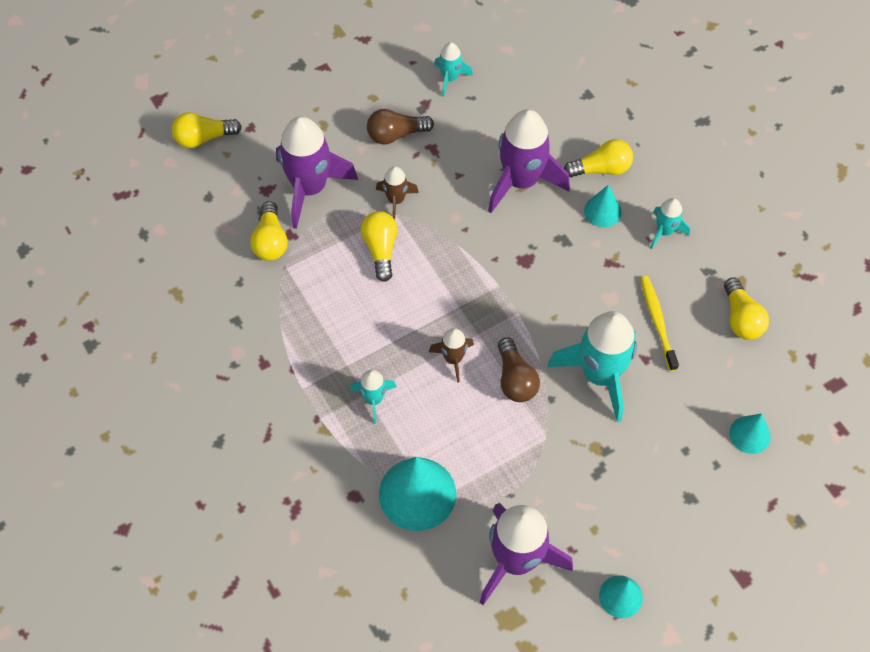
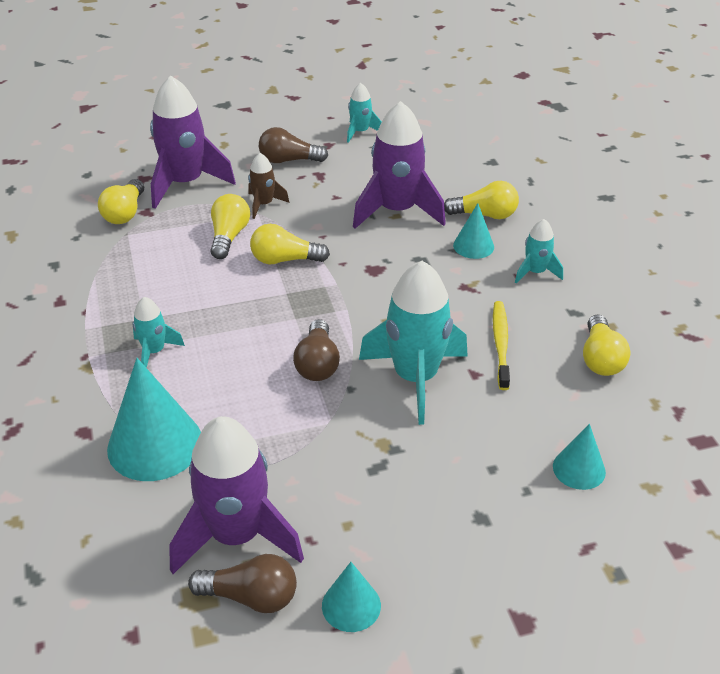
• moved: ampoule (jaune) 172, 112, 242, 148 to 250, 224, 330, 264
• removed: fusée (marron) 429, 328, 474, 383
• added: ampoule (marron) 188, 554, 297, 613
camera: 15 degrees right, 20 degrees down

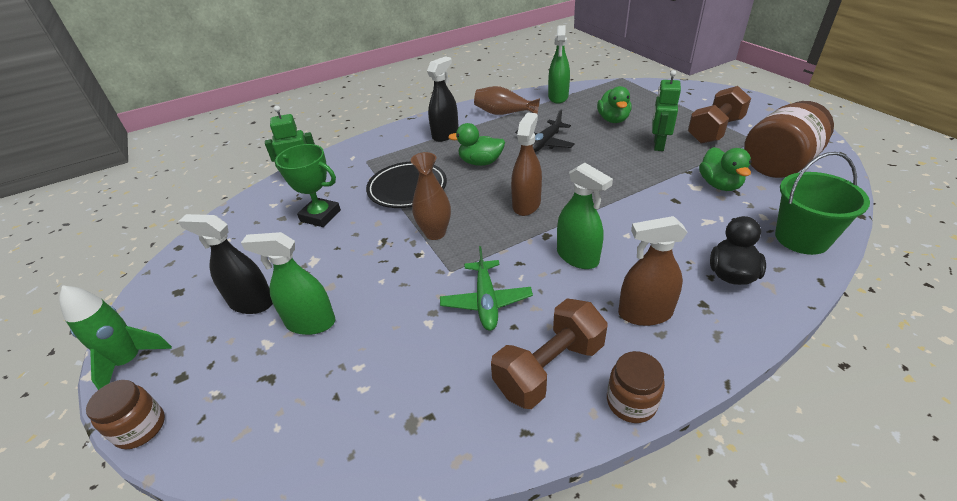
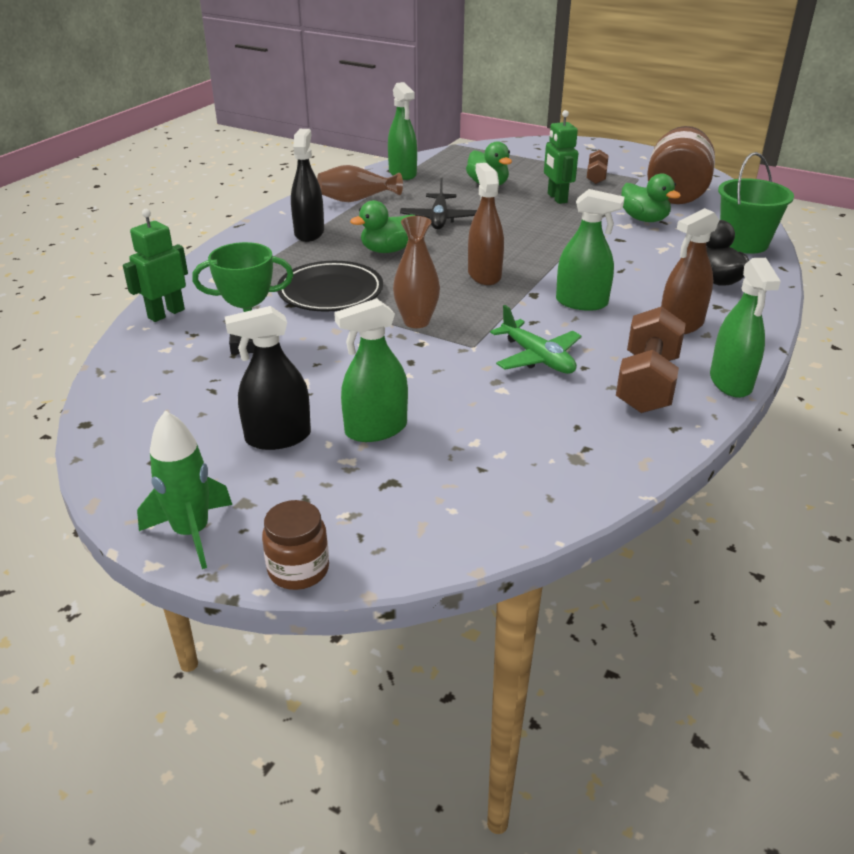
• replaced: bocal (marron) 607, 351, 665, 423 to vaporisateur (vert) 710, 258, 781, 398
• resized: haltère (marron) 688, 86, 751, 144 = 587, 150, 609, 184 x0.54
camera: 35 degrees left, 5 degrees down

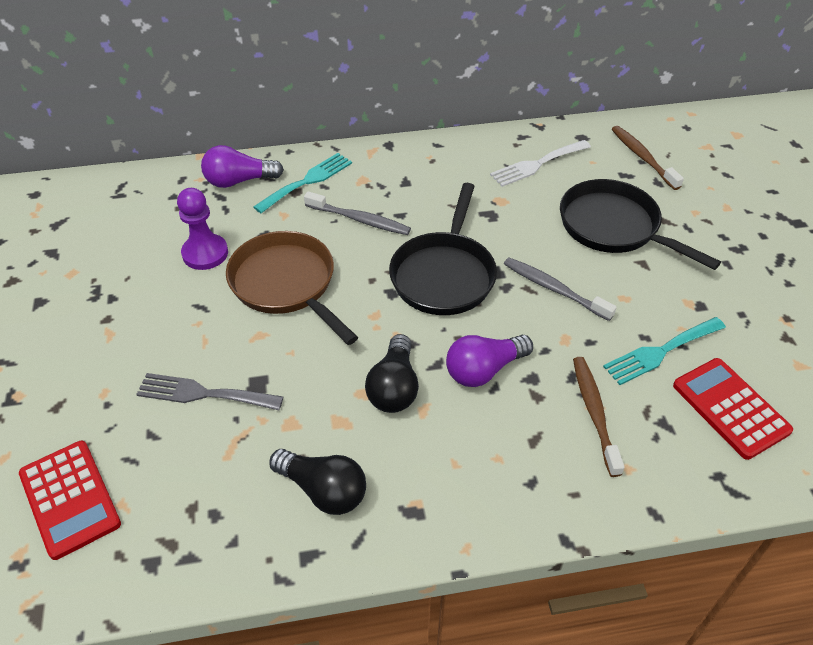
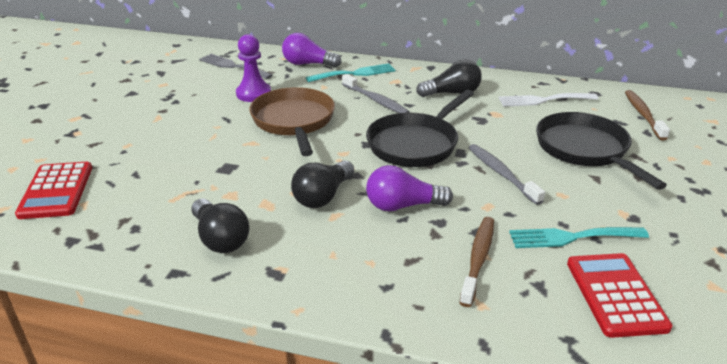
• moved: fourchette (gris) 136, 373, 283, 410 to 199, 54, 273, 79
• added: ampoule (noir) 416, 60, 482, 97
camera: 25 degrees right, 15 degrees down

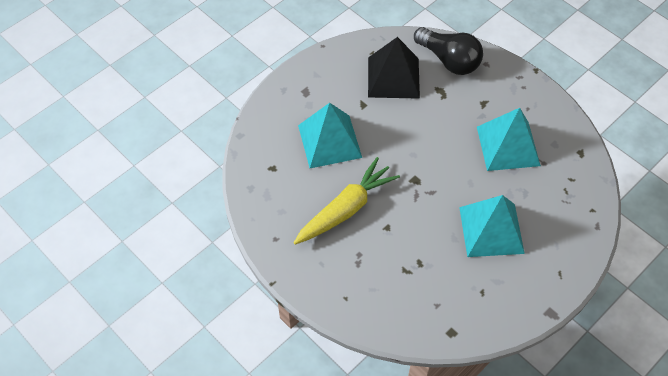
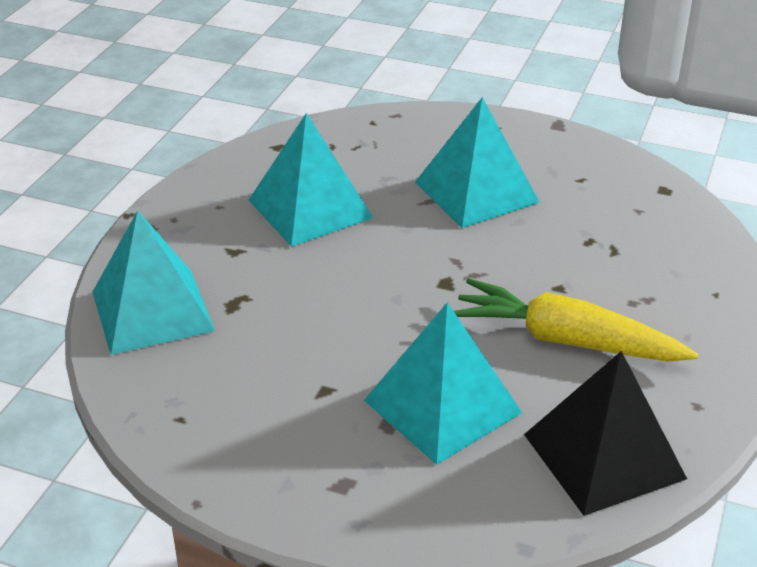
• moved: pyramide (noir) 368, 37, 420, 99 to 524, 351, 687, 516
• replaced: ampoule (noir) 414, 27, 483, 75 to pyramide (turquoise) 93, 210, 215, 355
camera: 115 degrees left, 20 degrees down

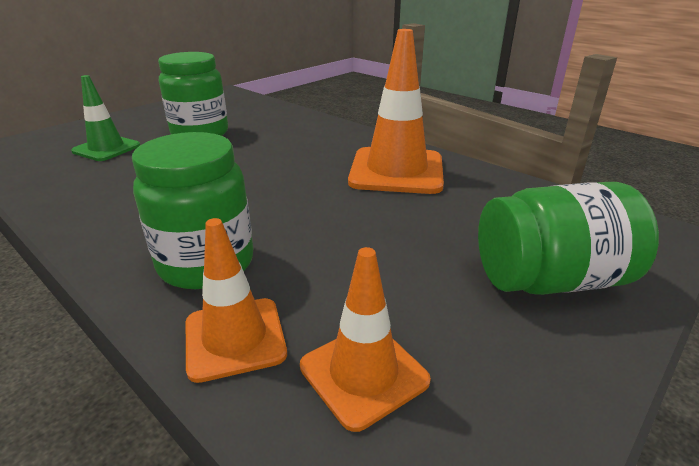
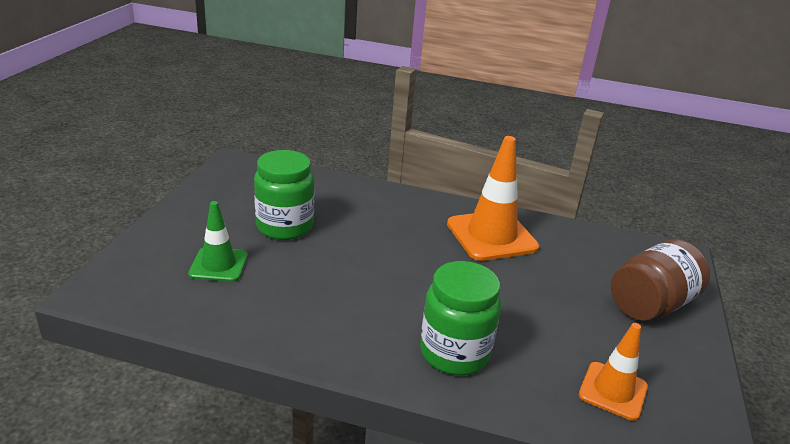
• removed: cône de chantier (orange) 186, 218, 287, 383
• recoloured: bocal (vert) 478, 182, 659, 295 to bocal (marron) 611, 239, 710, 321
camera: 30 degrees left, 0 degrees up

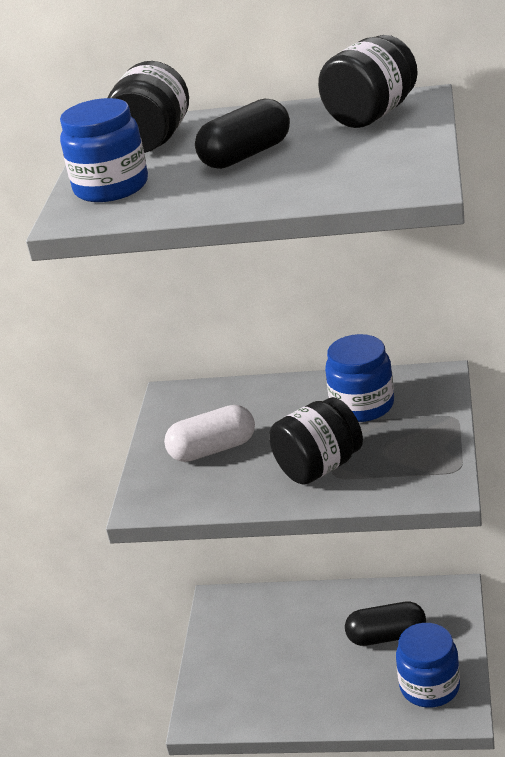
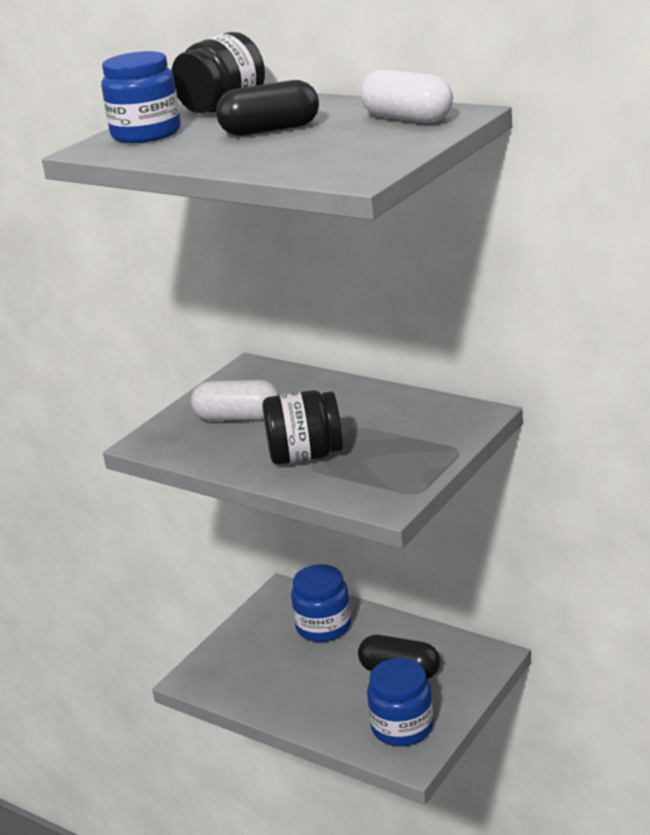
• replaced: bocal (noir) 318, 35, 418, 128 to gélule (blanc) 360, 70, 453, 123
• moved: bocal (bleu) 325, 334, 394, 422 to 291, 564, 351, 642
camera: 25 degrees right, 5 degrees down

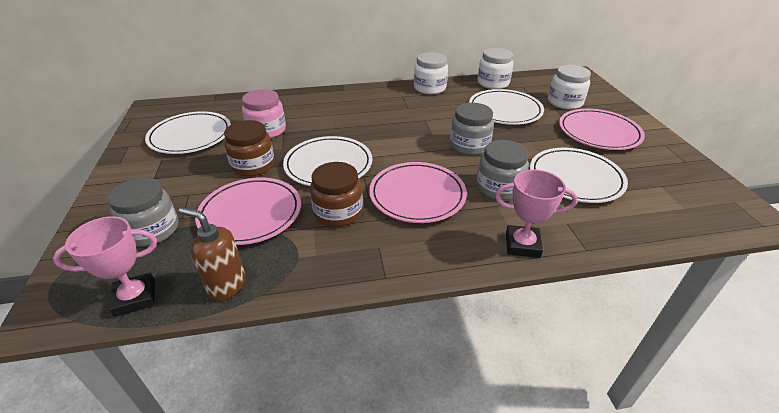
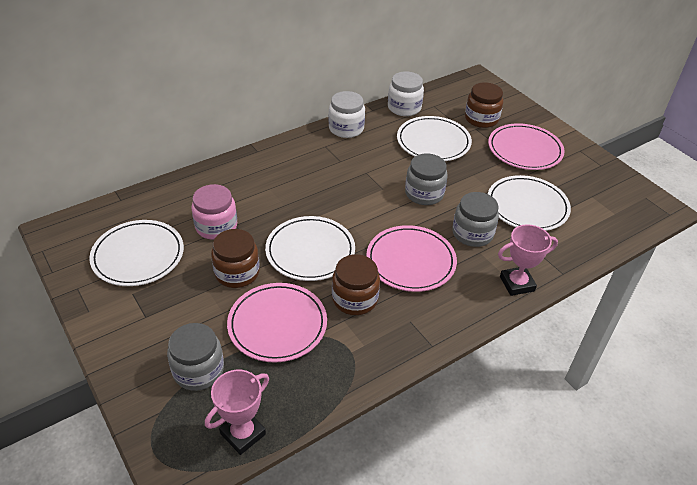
• removed: distributeur de savon (marron) 179, 207, 246, 301
• recoloured: bocal (blanc) 548, 65, 591, 110 to bocal (marron) 465, 82, 503, 128
camera: 25 degrees left, 5 degrees up

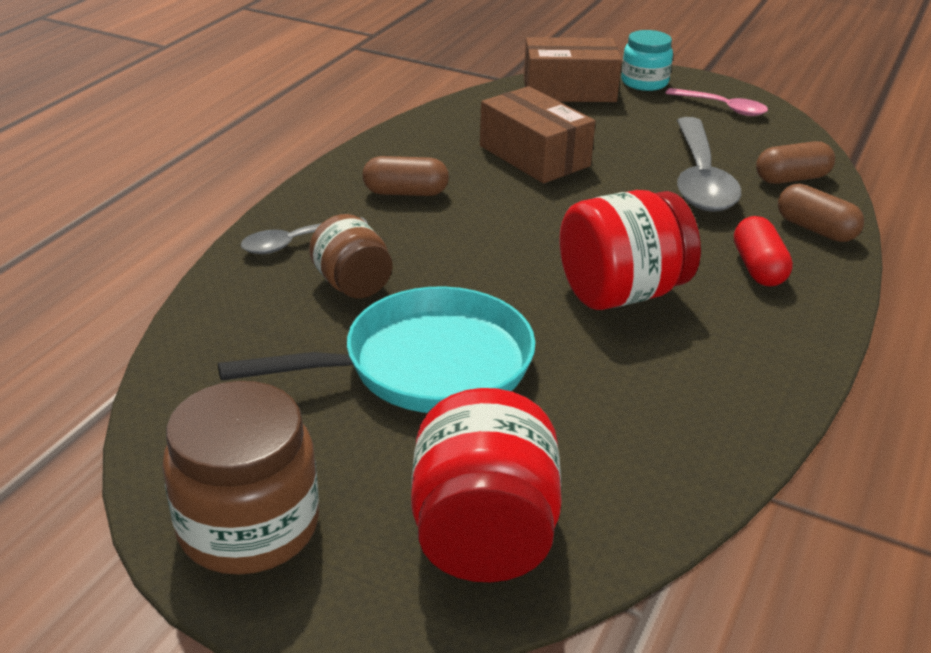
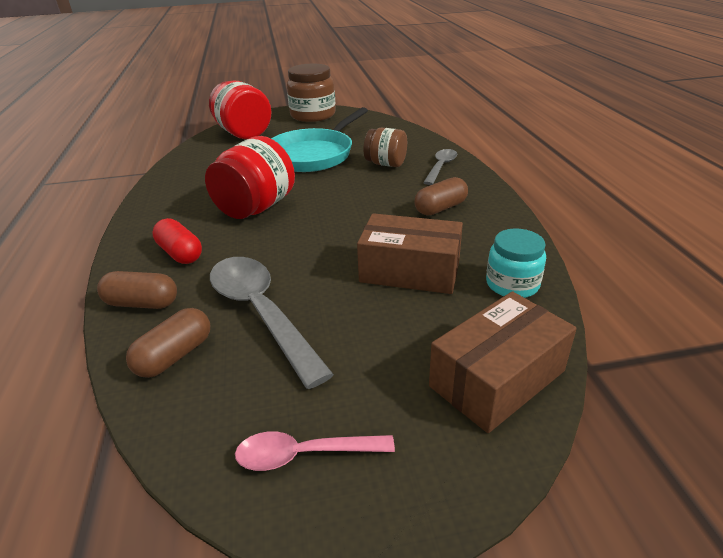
• moved: bocal (turquoise) 621, 30, 673, 91 to 486, 229, 546, 298
camera: 145 degrees right, 0 degrees up

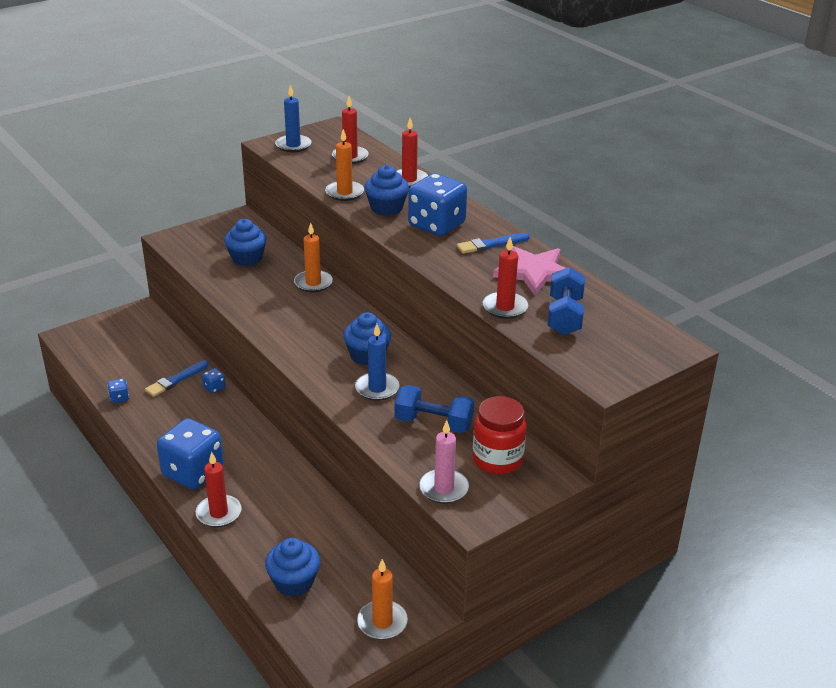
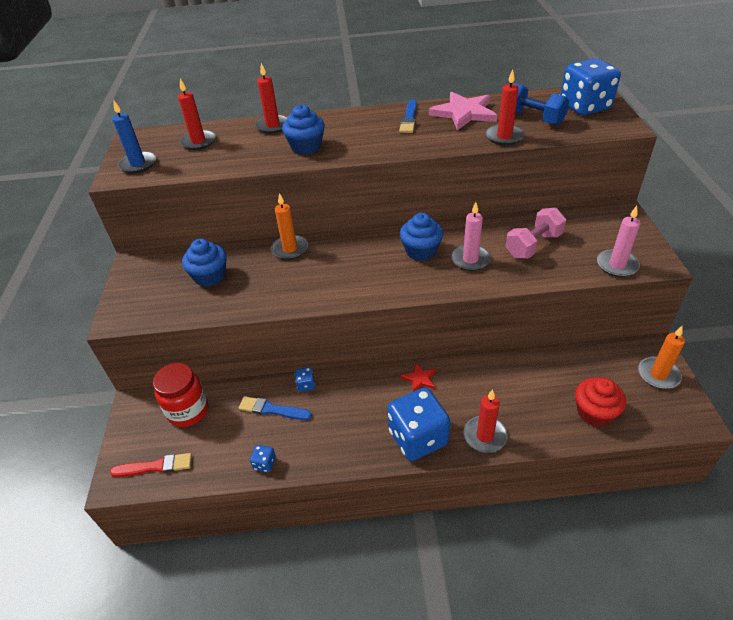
• turned: pinceau (bleu) 145, 361, 208, 397 = 238, 396, 312, 420 120 degrees clockwise
• recoloured: muffin (bleu) 265, 538, 320, 596 to muffin (rouge) 575, 377, 626, 427
• removed: bougie (orange) 325, 129, 364, 201
• recoloured: bougie (bleu) 355, 324, 400, 401 to bougie (rose) 451, 202, 491, 271
• recoloured: haltère (bleu) 395, 385, 474, 433 to haltère (rose) 506, 208, 566, 259
• moved: dé (bleu) 408, 173, 467, 236 to 561, 58, 621, 115
• moved: bocal (rouge) 473, 396, 526, 475 to 153, 363, 208, 427
• added: pinceau (rouge) 110, 453, 192, 477
• added: étoile (rouge) 401, 362, 436, 392
camera: 55 degrees left, 10 degrees up

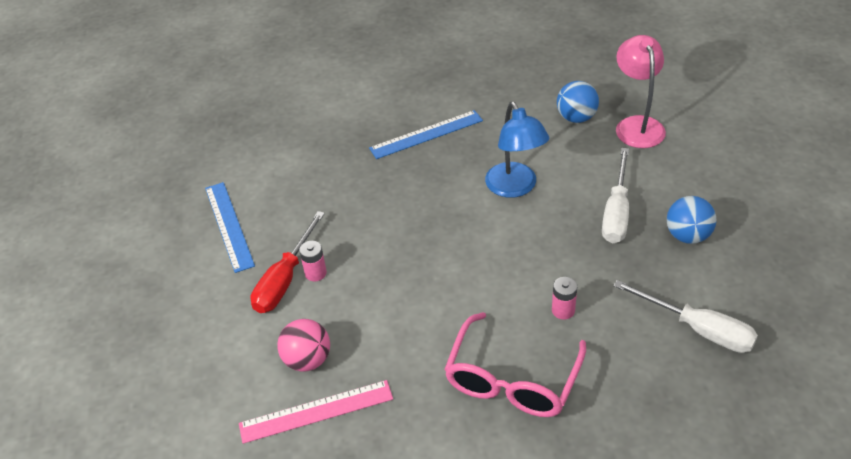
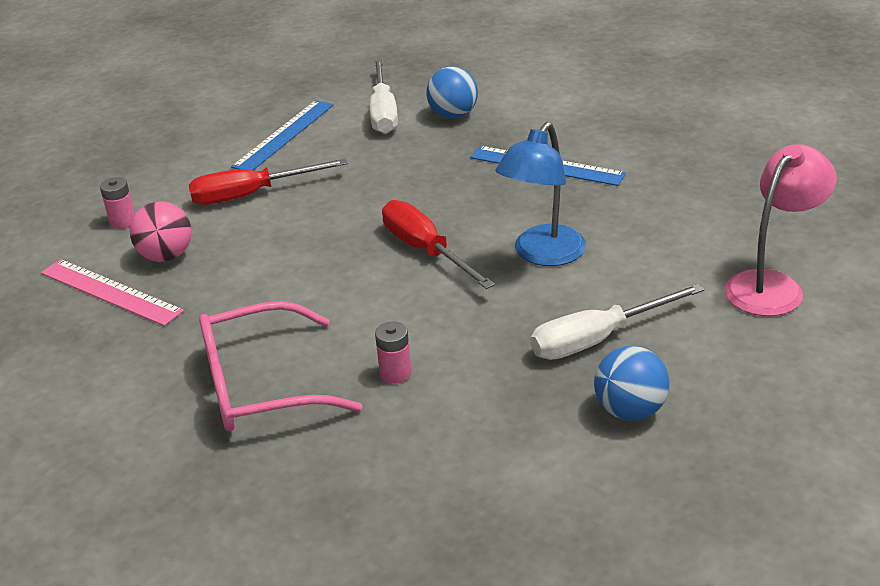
• moved: pile (rose) 299, 241, 327, 282 to 100, 177, 135, 229
• moved: balle (bleu) 557, 81, 599, 123 to 426, 67, 478, 119
• moved: tournevis (blanc) 613, 280, 758, 353 to 370, 60, 398, 134
• added: tournevis (rouge) 382, 200, 495, 289
camera: 50 degrees right, 10 degrees down

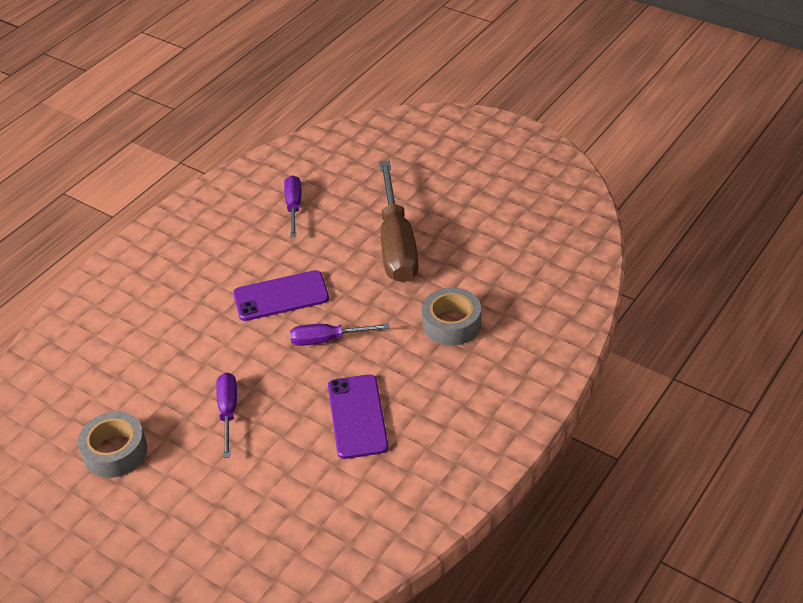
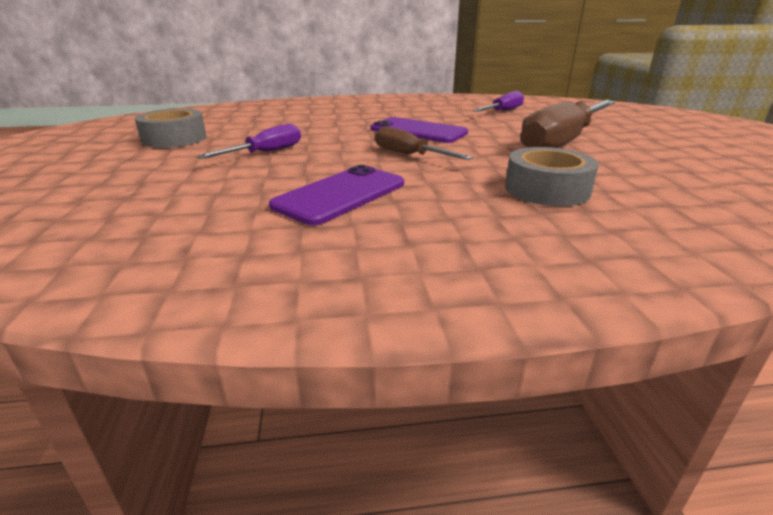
• recoloured: tournevis (violet) 290, 324, 389, 346 to tournevis (marron) 375, 126, 473, 160
camera: 45 degrees right, 15 degrees down

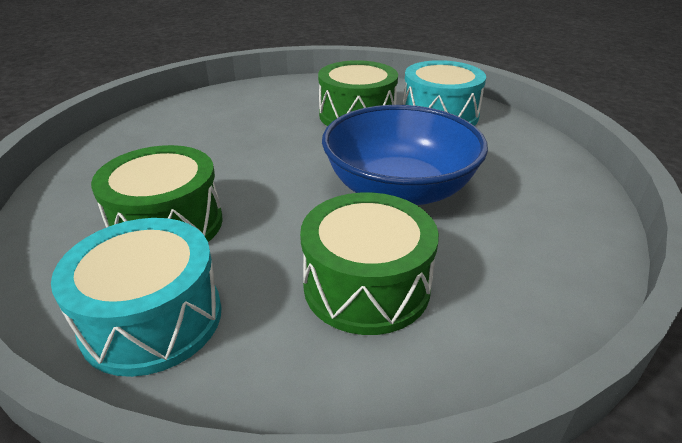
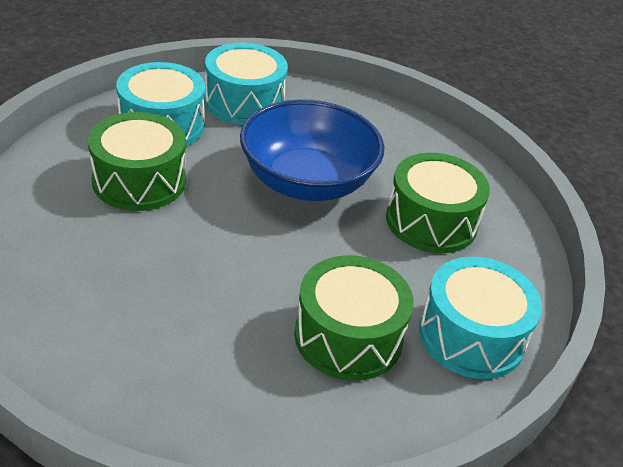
• added: tambour (turquoise) 204, 43, 288, 125
camera: 90 degrees left, 5 degrees up

